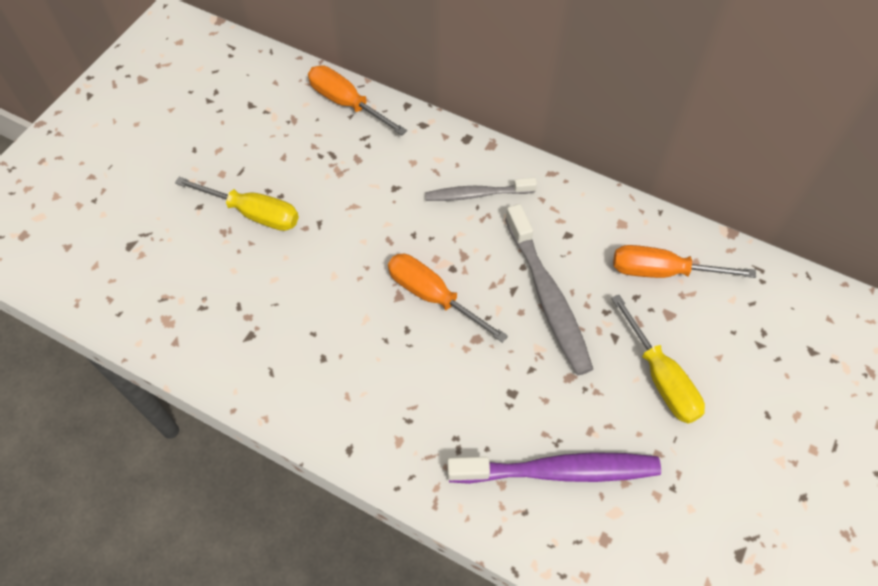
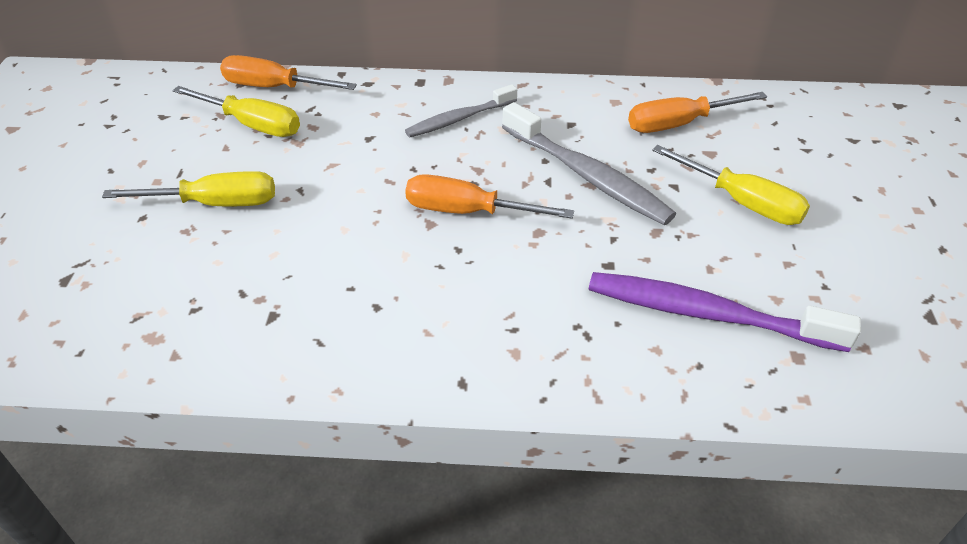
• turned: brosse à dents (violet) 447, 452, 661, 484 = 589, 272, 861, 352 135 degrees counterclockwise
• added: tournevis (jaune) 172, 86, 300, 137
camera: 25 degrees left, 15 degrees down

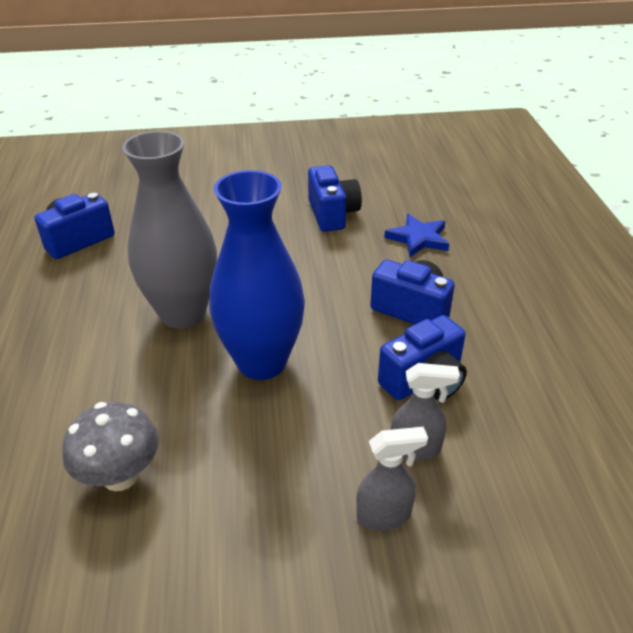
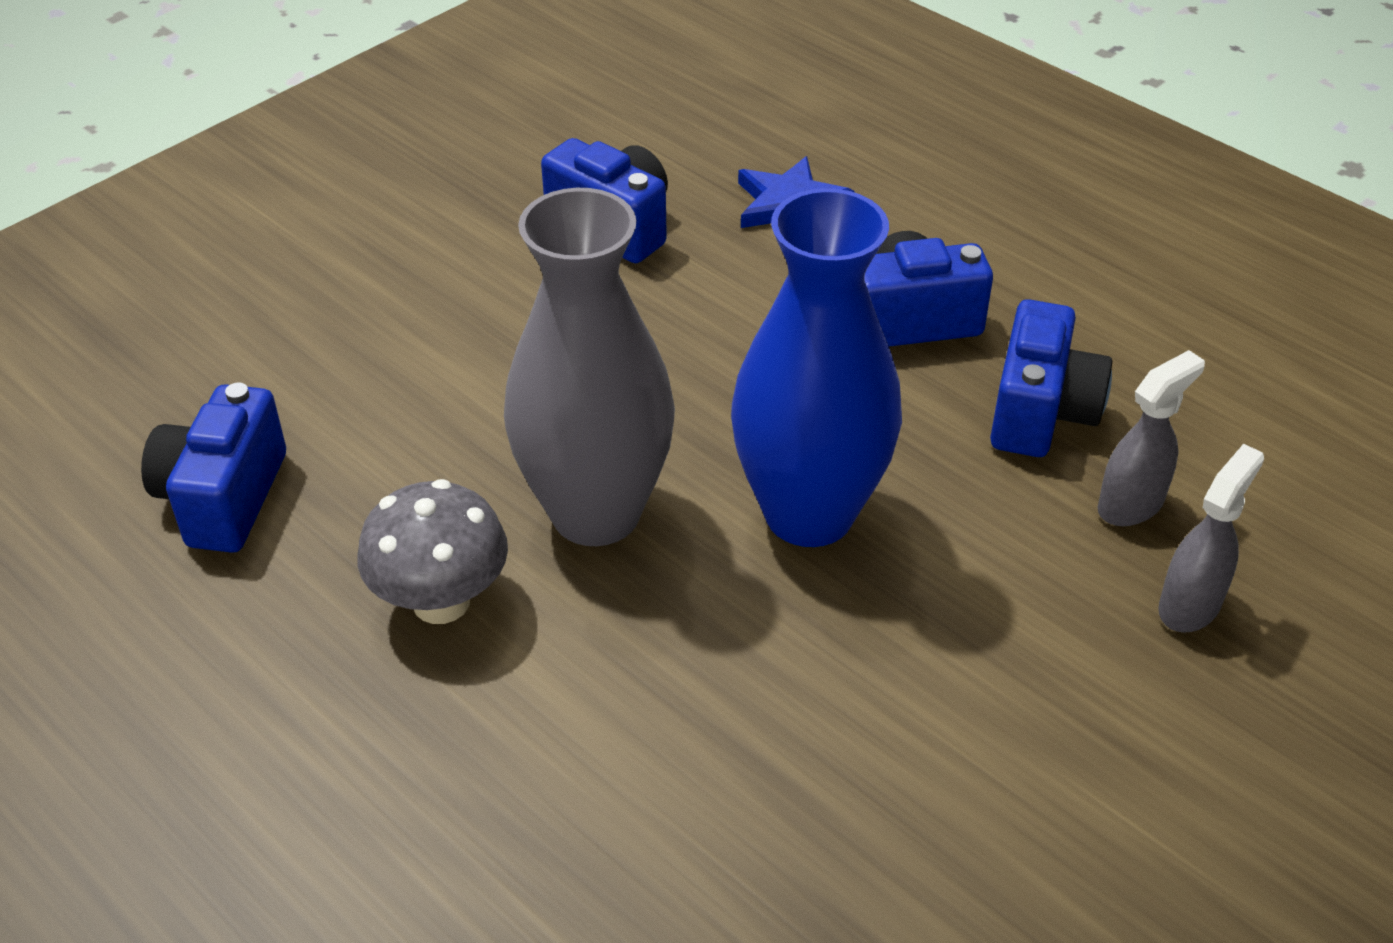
• moved: champignon (gris) 62, 402, 159, 491 to 358, 479, 508, 624
camera: 40 degrees left, 5 degrees up

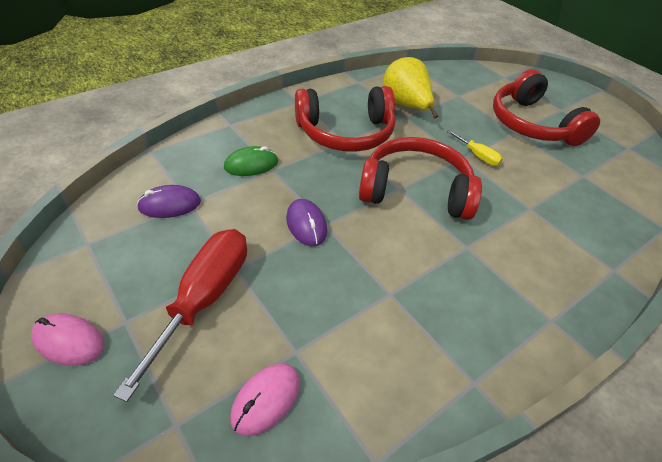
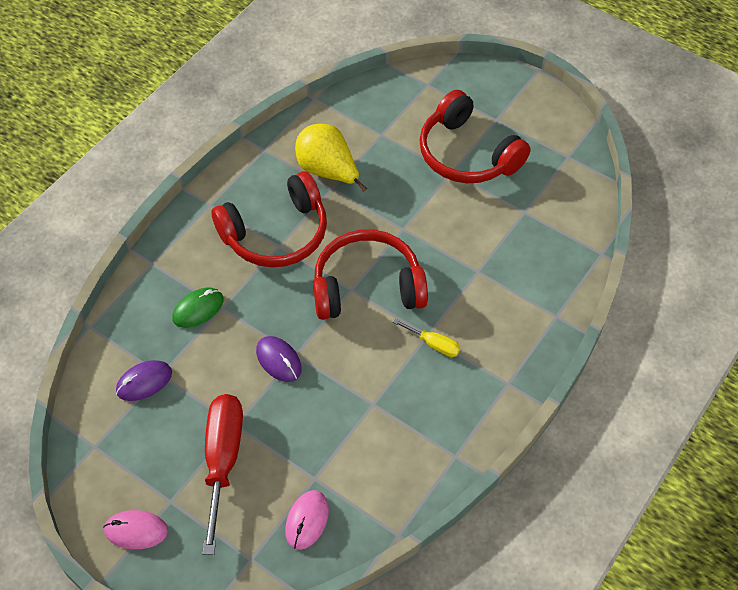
• moved: tournevis (jaune) 446, 130, 503, 166 to 393, 319, 461, 357
camera: 15 degrees left, 10 degrees up

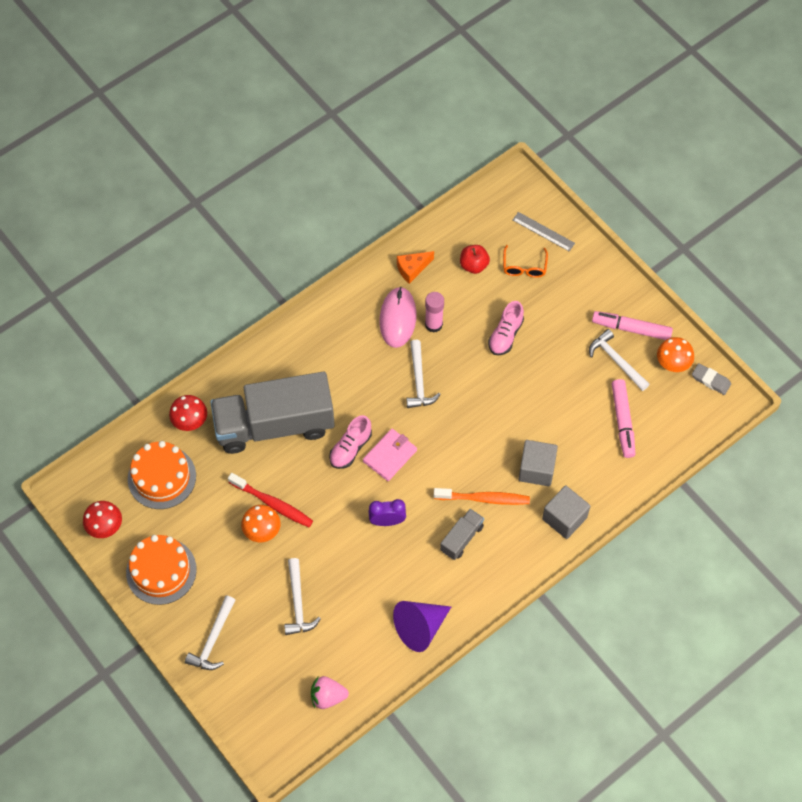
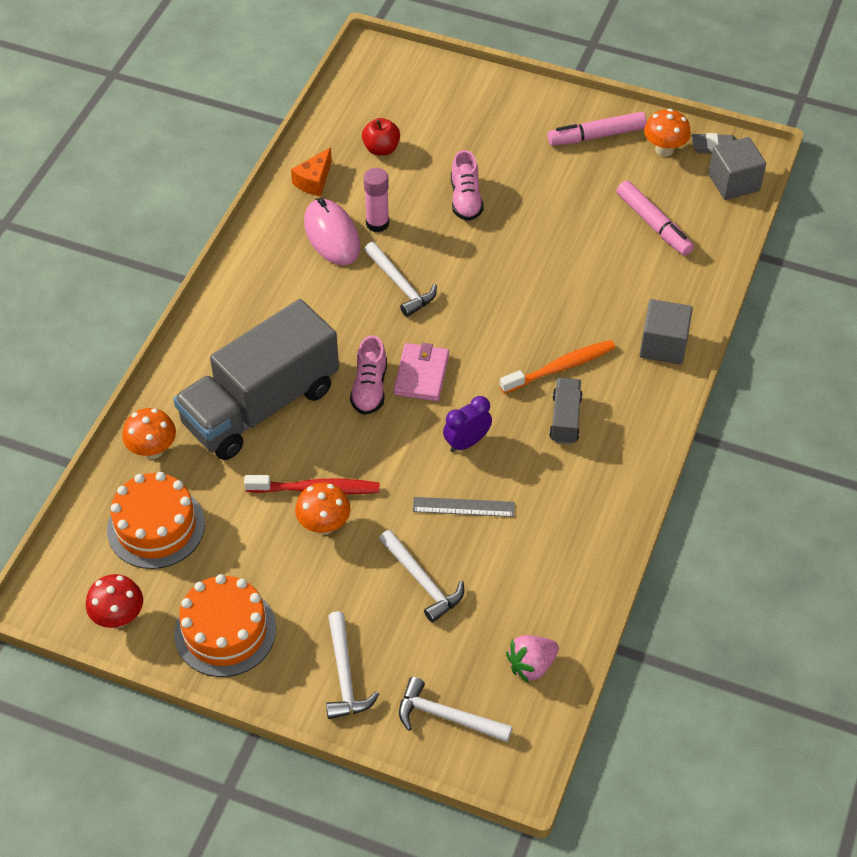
• recoloured: champignon (rouge) 169, 395, 207, 431 to champignon (orange) 122, 408, 176, 459
• removed: cône (violet) 393, 601, 451, 652
• removed: lunettes (orange) 503, 245, 548, 278
• moved: règle (gris) 513, 212, 575, 251 to 413, 497, 515, 517
• moved: cube (gris) 518, 440, 558, 486 to 708, 137, 766, 200
• moved: marteau (blanc) 589, 329, 650, 391 to 399, 677, 512, 742
camera: 30 degrees left, 10 degrees down

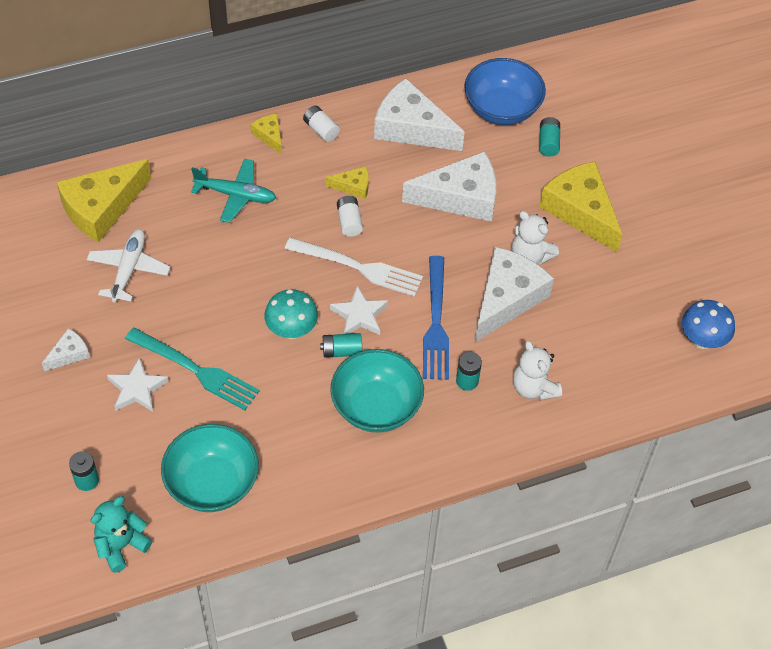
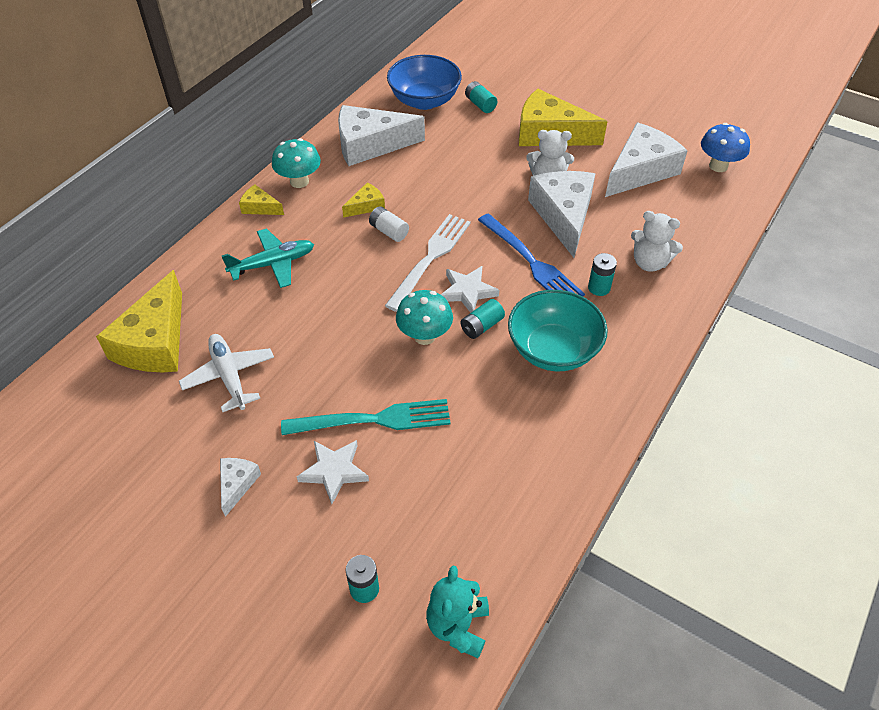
• removed: bol (turquoise) 161, 424, 259, 512
• turned: fourchette (blanc) 285, 237, 423, 297 = 385, 214, 471, 312 45 degrees counterclockwise
• replaced: pile (blanc) 303, 105, 340, 142 to champignon (turquoise) 272, 138, 321, 188
• moved: fromage (blanc) 402, 151, 496, 222 to 605, 122, 688, 197
camera: 35 degrees left, 5 degrees down

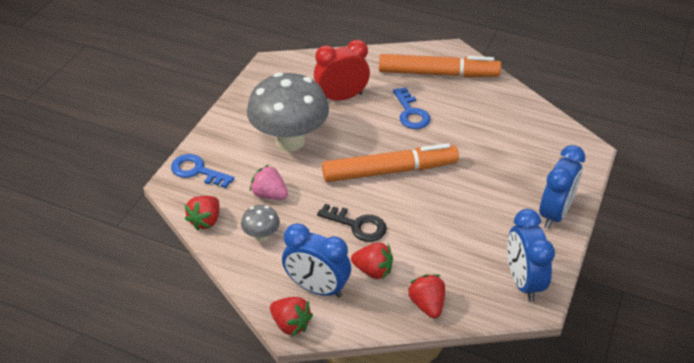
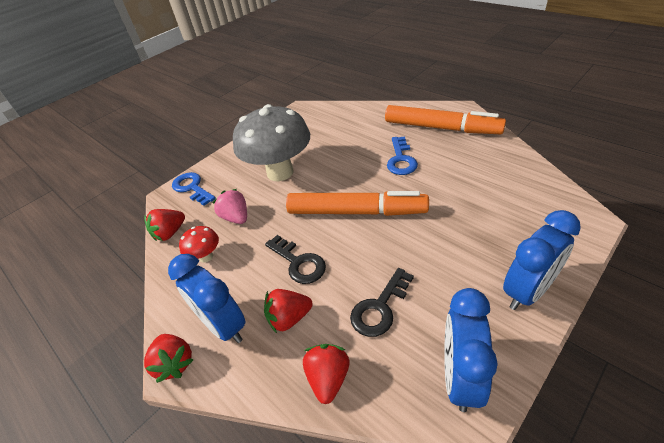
• recoloured: champignon (gris) 241, 205, 280, 242 to champignon (rouge) 179, 226, 219, 263
• removed: réveil (rouge) 314, 40, 370, 101
• turned: fraise (rouge) 351, 243, 393, 279 = 264, 289, 313, 333 120 degrees clockwise
• added: clé (noir) 350, 268, 414, 337
camera: 25 degrees right, 0 degrees up

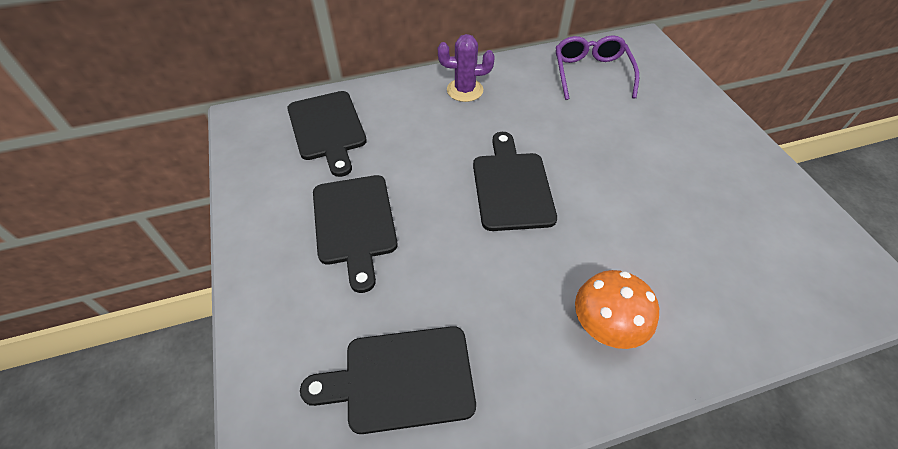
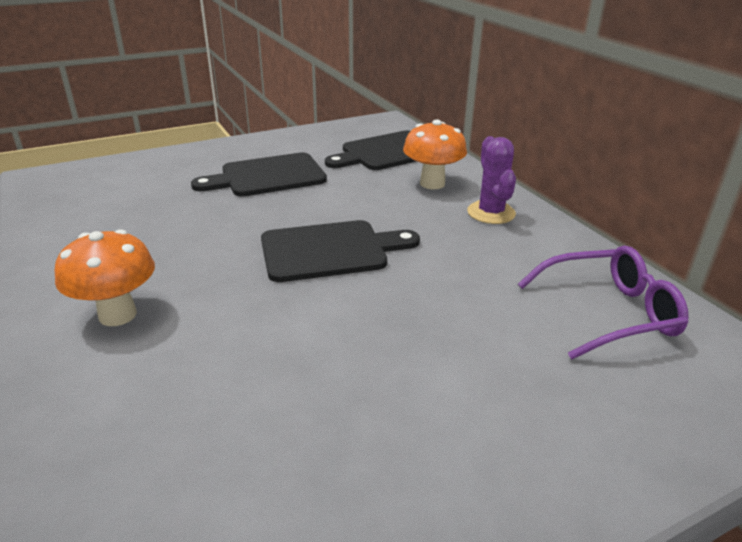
• removed: planche à découper (noir) 300, 326, 476, 434
• added: champignon (orange) 403, 119, 467, 189
camera: 80 degrees right, 20 degrees down

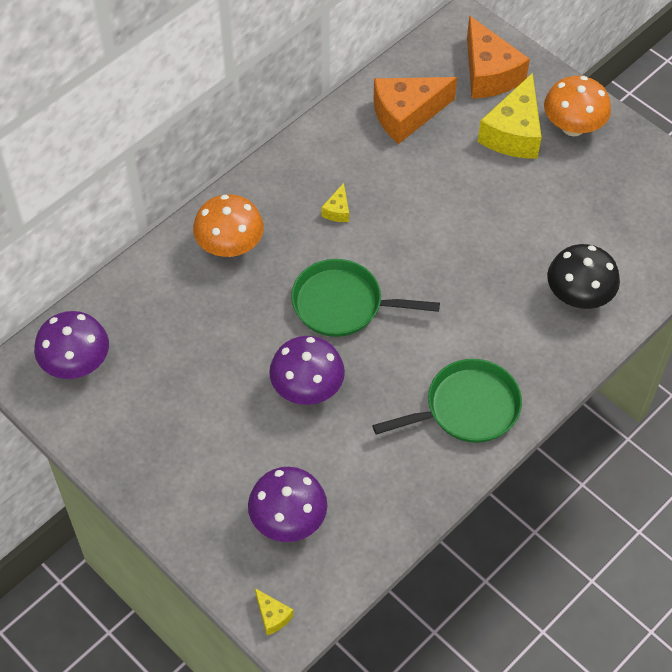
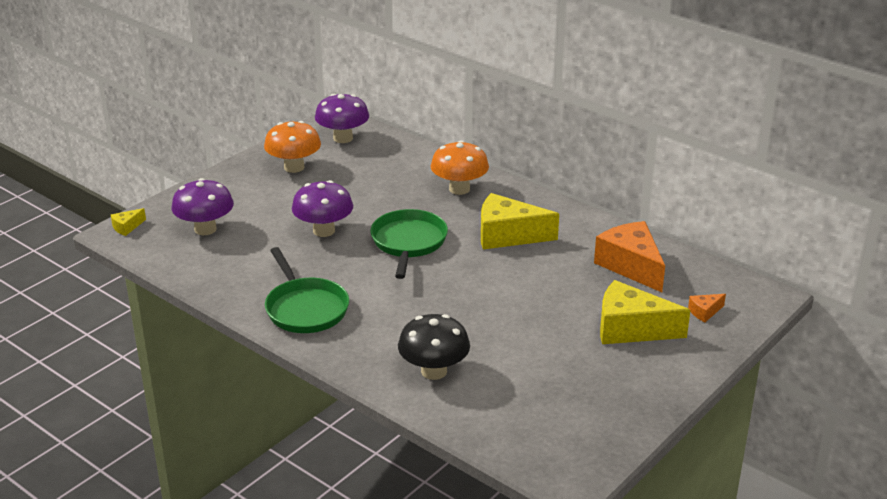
• resized: fromage (jaune) 321, 183, 349, 222 = 481, 193, 559, 249 x2.26
• resized: fromage (orange) 467, 16, 530, 99 = 688, 294, 726, 322 x0.44
• moved: champignon (orange) 544, 76, 611, 136 to 264, 121, 321, 173
camera: 85 degrees right, 25 degrees down

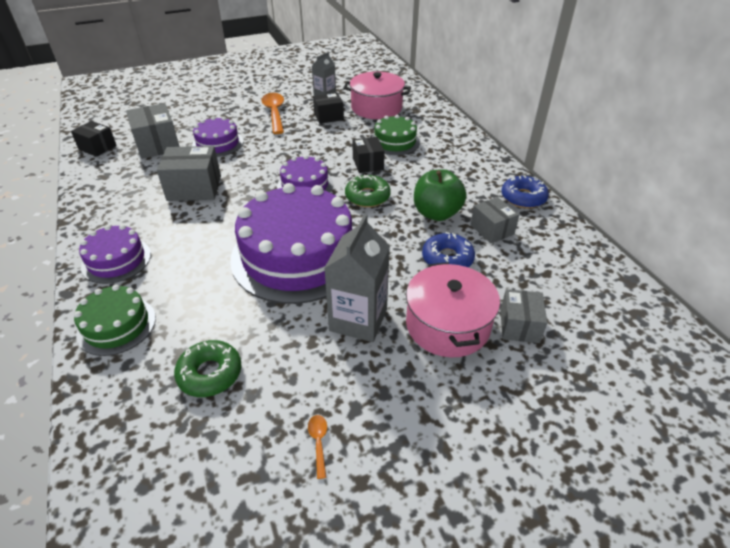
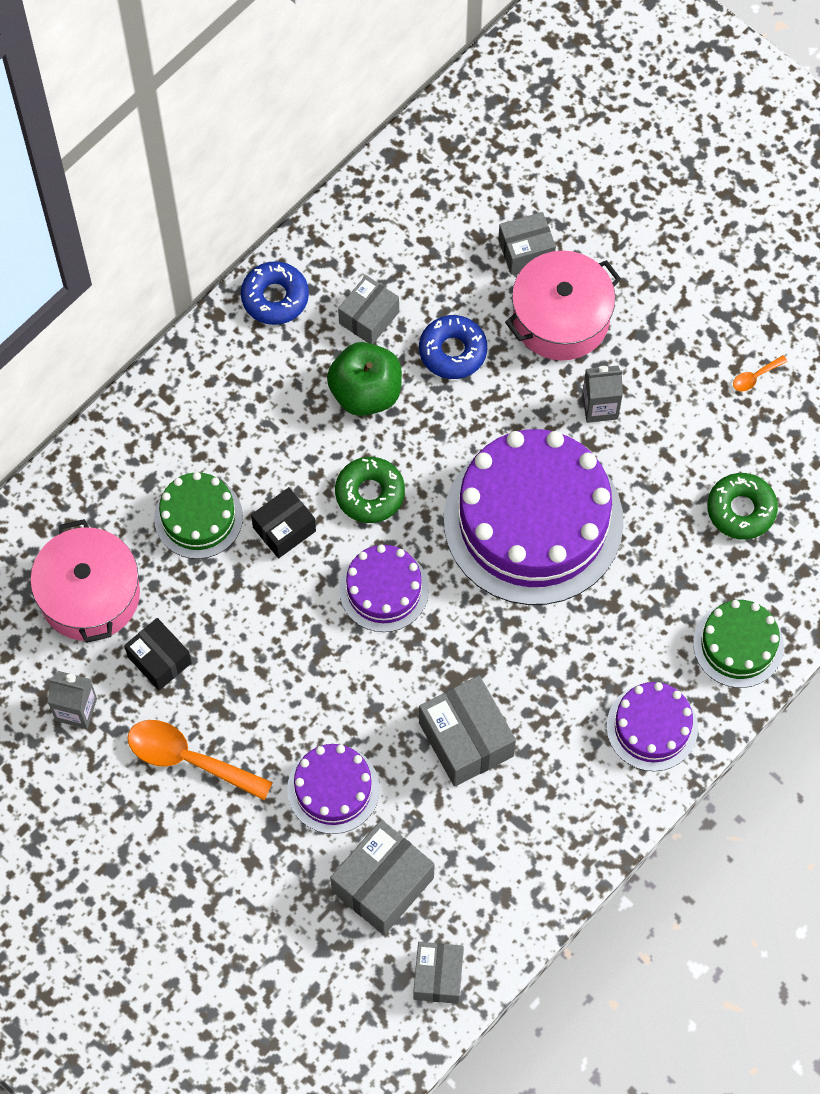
• recoloured: boîte (noir) 71, 121, 117, 157 to boîte (gris) 413, 942, 464, 1004
• turned: cuillère (orange) 261, 93, 284, 134 = 127, 720, 273, 800 60 degrees clockwise
• resized: brique de lait (gris) 324, 214, 390, 342 = 582, 366, 623, 423 x0.59
camera: 115 degrees left, 25 degrees up

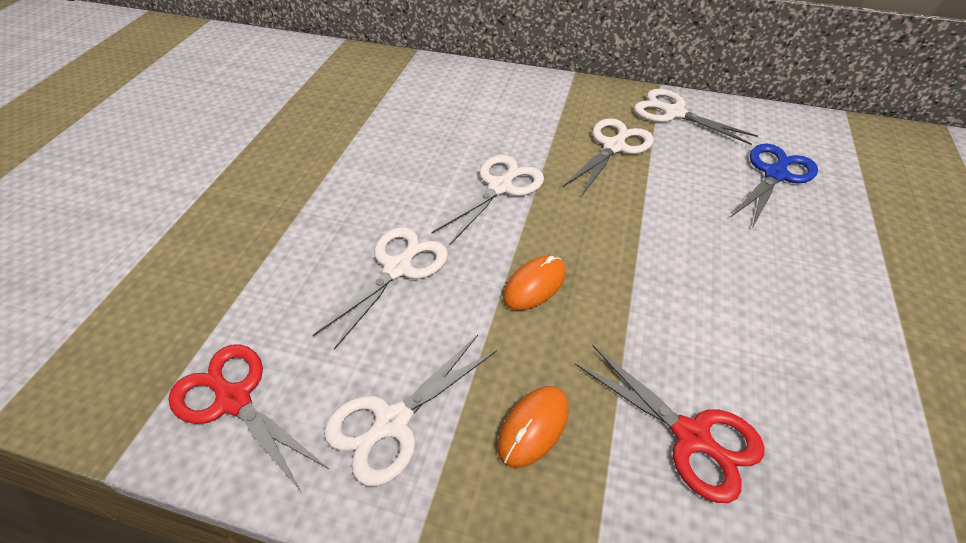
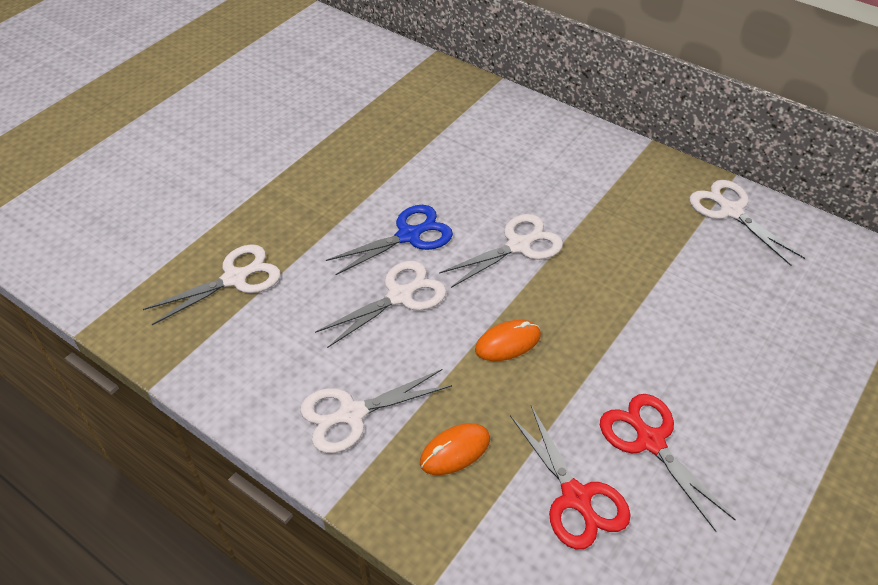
• moved: ciseaux (rouge) 168, 344, 329, 493 to 600, 394, 736, 532
• moved: ciseaux (blanc) 563, 118, 654, 197 to 143, 244, 281, 325
• moved: ciseaux (bleu) 731, 143, 818, 227 to 326, 205, 453, 275
camera: 20 degrees right, 0 degrees up

